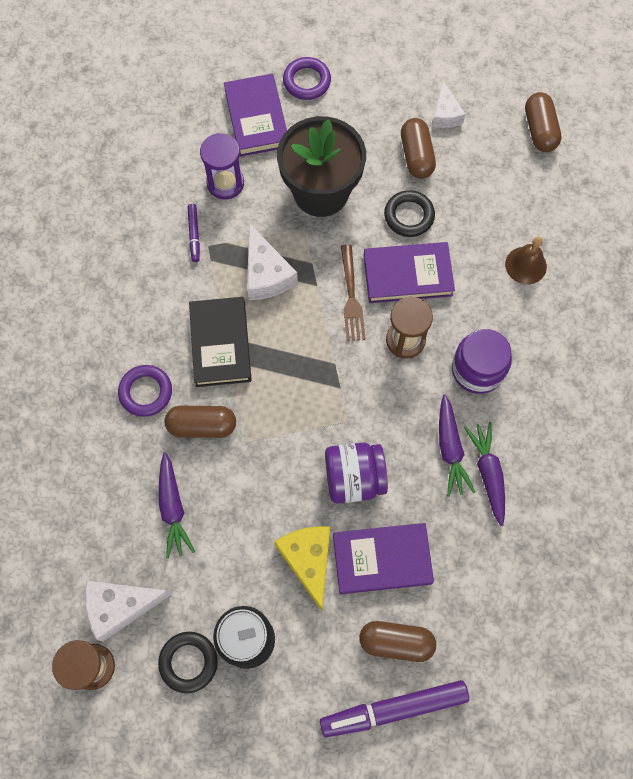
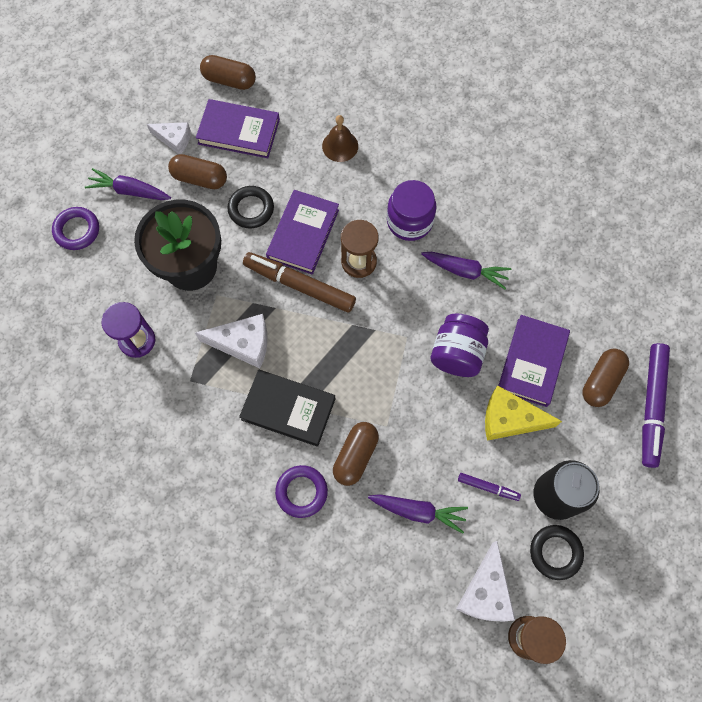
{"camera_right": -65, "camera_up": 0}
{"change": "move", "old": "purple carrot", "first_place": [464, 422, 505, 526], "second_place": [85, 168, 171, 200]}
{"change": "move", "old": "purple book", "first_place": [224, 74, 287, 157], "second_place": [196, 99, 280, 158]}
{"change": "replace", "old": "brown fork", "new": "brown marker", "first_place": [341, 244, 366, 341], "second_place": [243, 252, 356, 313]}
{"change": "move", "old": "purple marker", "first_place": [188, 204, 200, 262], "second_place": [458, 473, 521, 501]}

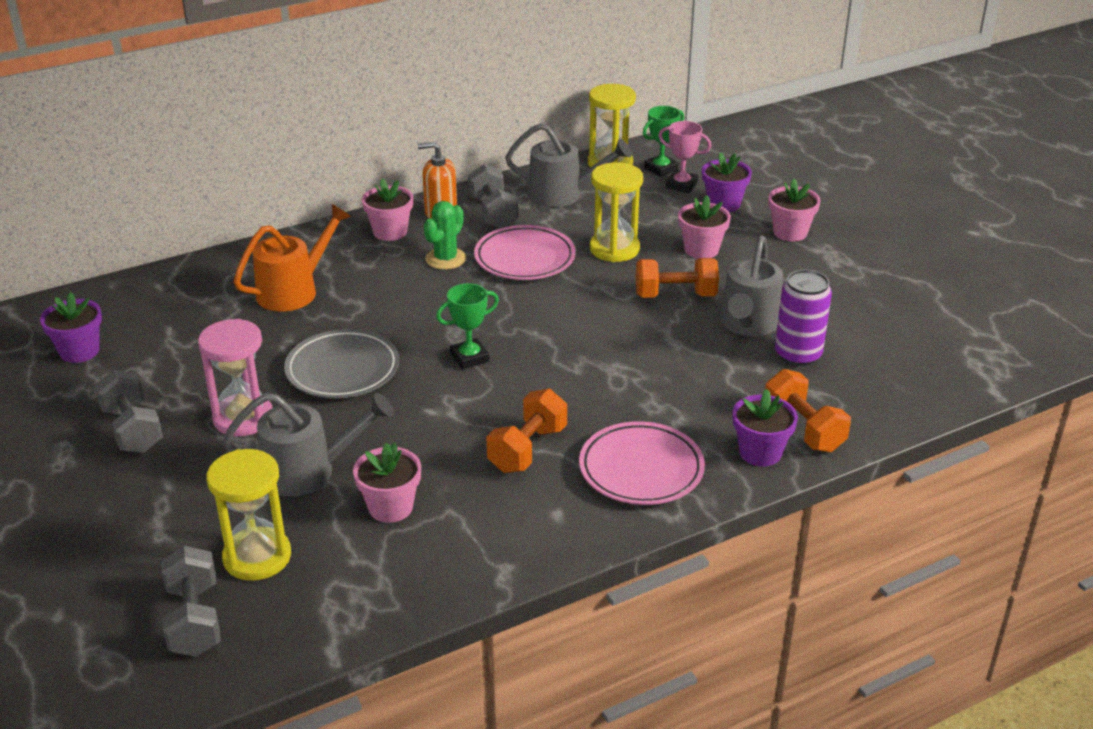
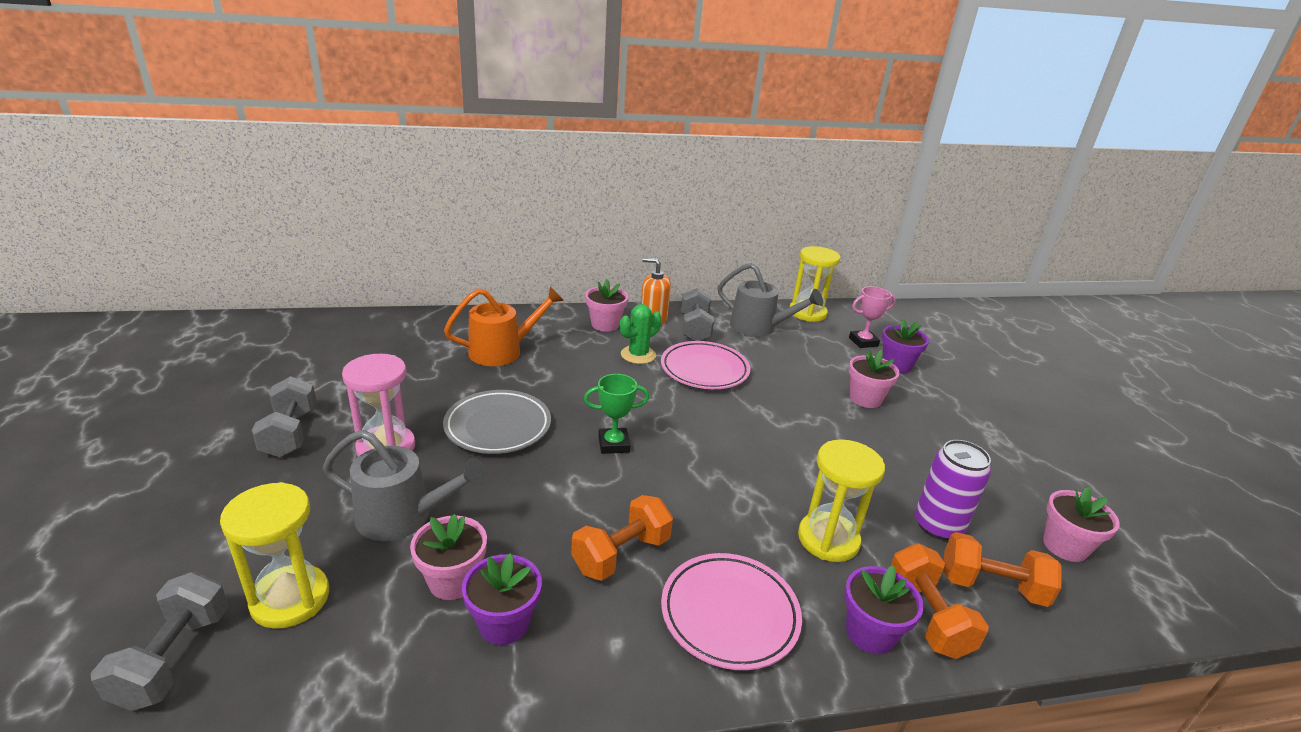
{"camera_right": 15, "camera_up": -5}
{"change": "move", "old": "purple flower pot", "first_place": [40, 292, 102, 363], "second_place": [462, 553, 542, 645]}
{"change": "move", "old": "yellow hourglass", "first_place": [590, 162, 643, 262], "second_place": [798, 439, 885, 562]}
{"change": "rotate", "old": "pink trophy", "first_place": [659, 121, 712, 193], "second_place": [849, 286, 896, 348], "degrees": -60}
{"change": "move", "old": "orange dumbbell", "first_place": [636, 258, 719, 298], "second_place": [943, 532, 1062, 607]}
{"change": "move", "old": "pink flower pot", "first_place": [768, 179, 821, 241], "second_place": [1043, 487, 1120, 562]}
{"change": "delete", "old": "green trophy", "first_place": [643, 106, 684, 177]}
{"change": "delete", "old": "grey watering can", "first_place": [720, 235, 783, 336]}

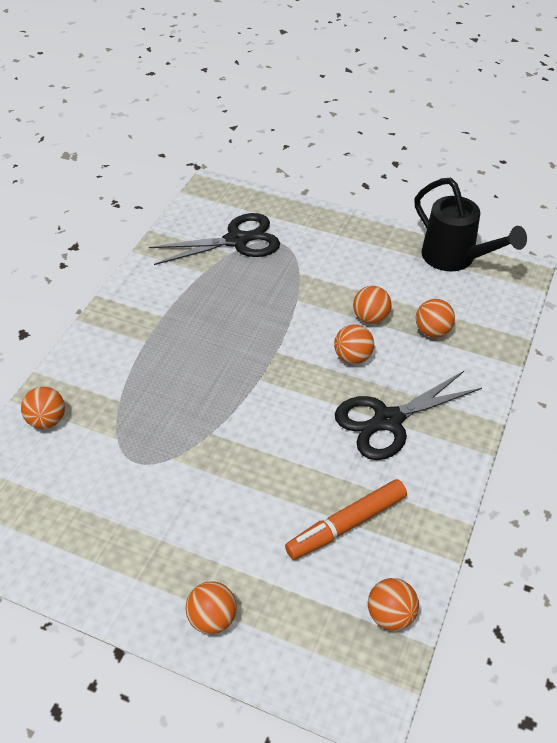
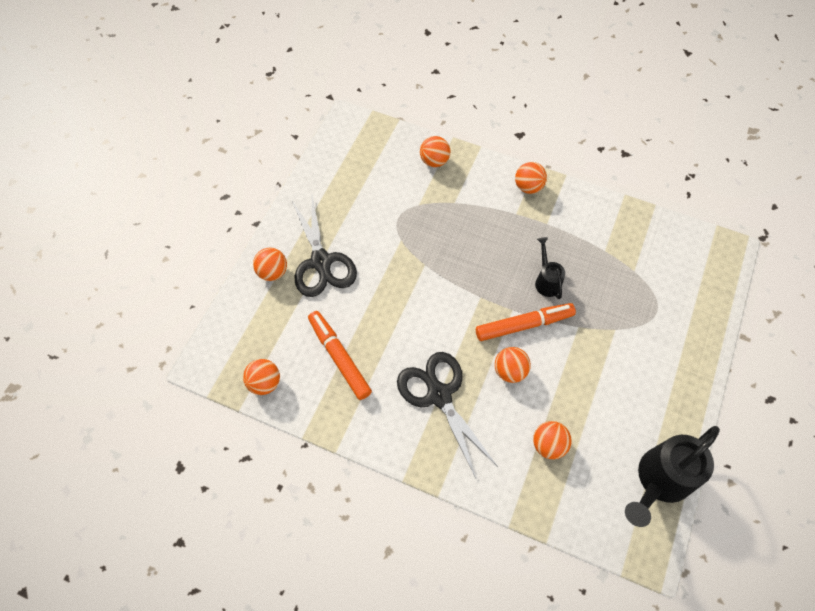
{"camera_right": 90, "camera_up": 15}
{"change": "move", "old": "black scissors", "first_place": [149, 213, 280, 265], "second_place": [291, 196, 357, 297]}
{"change": "insert", "new": "orange marker", "second_place": [476, 303, 576, 341]}
{"change": "move", "old": "orange ball", "first_place": [353, 286, 392, 324], "second_place": [515, 162, 547, 194]}
{"change": "insert", "new": "black watering can", "second_place": [535, 237, 565, 299]}

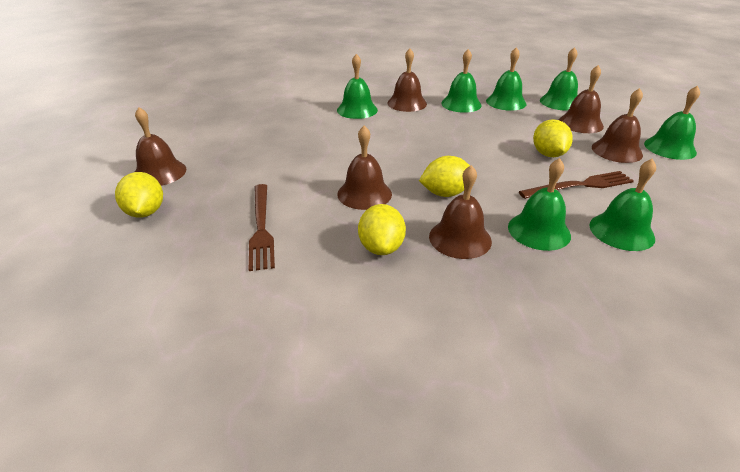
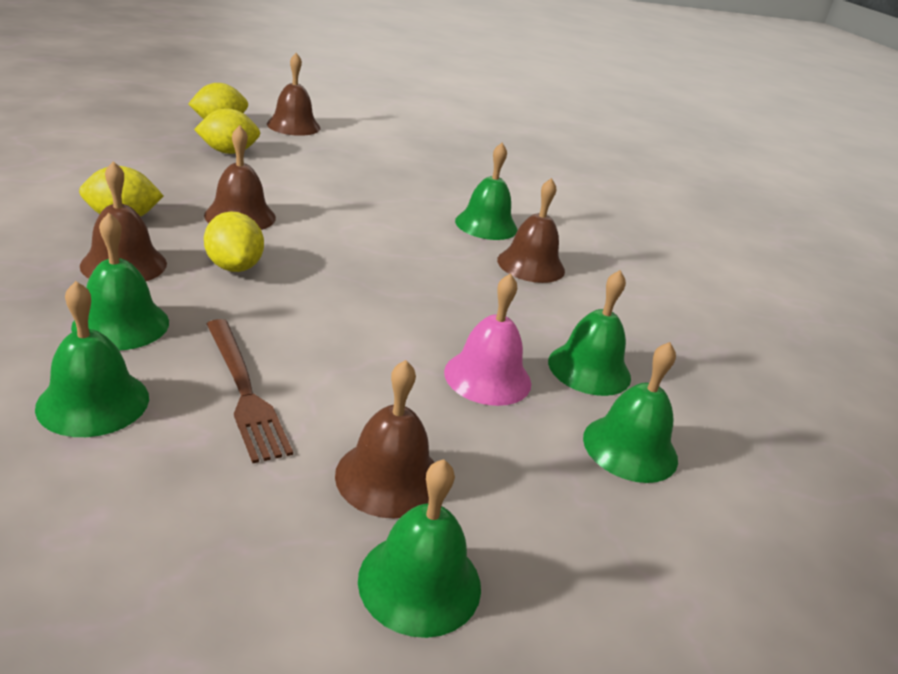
{"camera_right": 75, "camera_up": -5}
{"change": "move", "old": "yellow lemon", "first_place": [533, 119, 573, 157], "second_place": [194, 108, 260, 154]}
{"change": "insert", "new": "pink bell", "second_place": [444, 273, 531, 406]}
{"change": "delete", "old": "brown fork", "first_place": [249, 184, 275, 271]}
{"change": "delete", "old": "green bell", "first_place": [441, 49, 481, 113]}
{"change": "delete", "old": "brown bell", "first_place": [559, 65, 604, 133]}

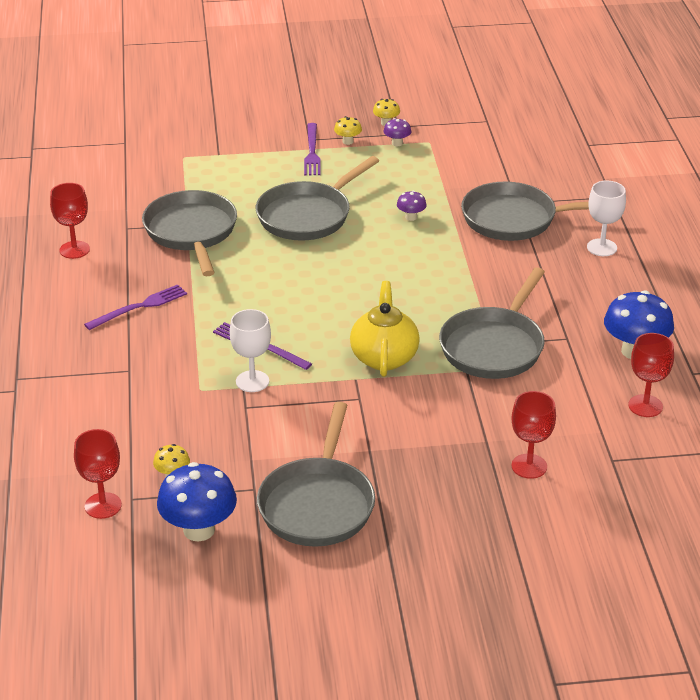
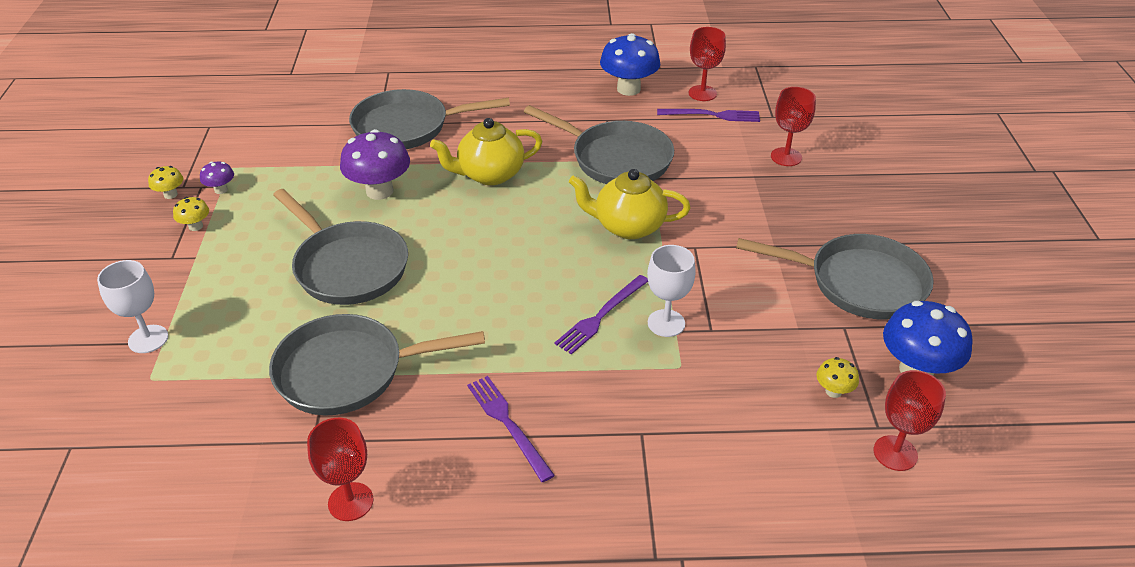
{"camera_right": -85, "camera_up": 5}
{"change": "move", "old": "white goblet", "first_place": [587, 181, 626, 256], "second_place": [97, 260, 168, 353]}
{"change": "resize", "old": "purple mushroom", "first_place": [397, 191, 427, 221], "second_place": [340, 129, 410, 200], "factor": 2.07}
{"change": "rotate", "old": "grey pan", "first_place": [461, 182, 589, 241], "second_place": [349, 89, 510, 149], "degrees": 75}
{"change": "insert", "new": "yellow teapot", "second_place": [430, 118, 542, 185]}
{"change": "move", "old": "purple fork", "first_place": [304, 123, 321, 175], "second_place": [657, 109, 760, 122]}

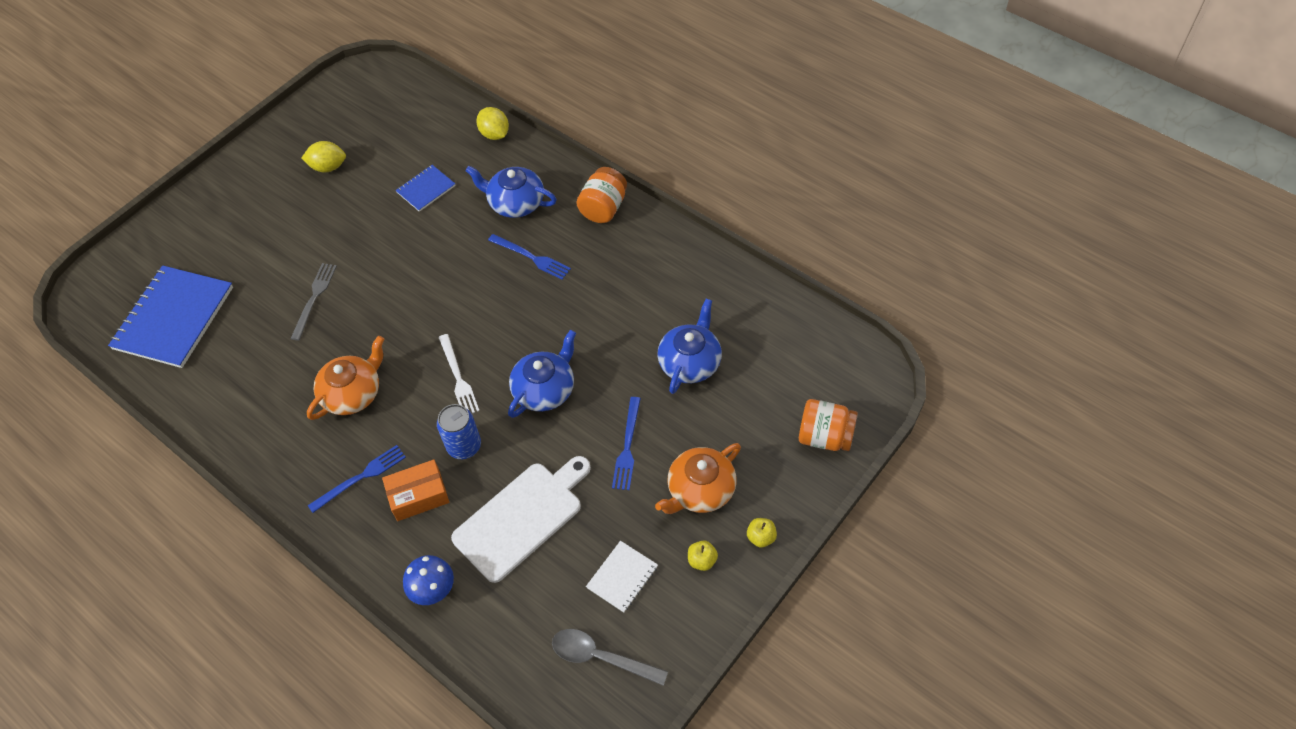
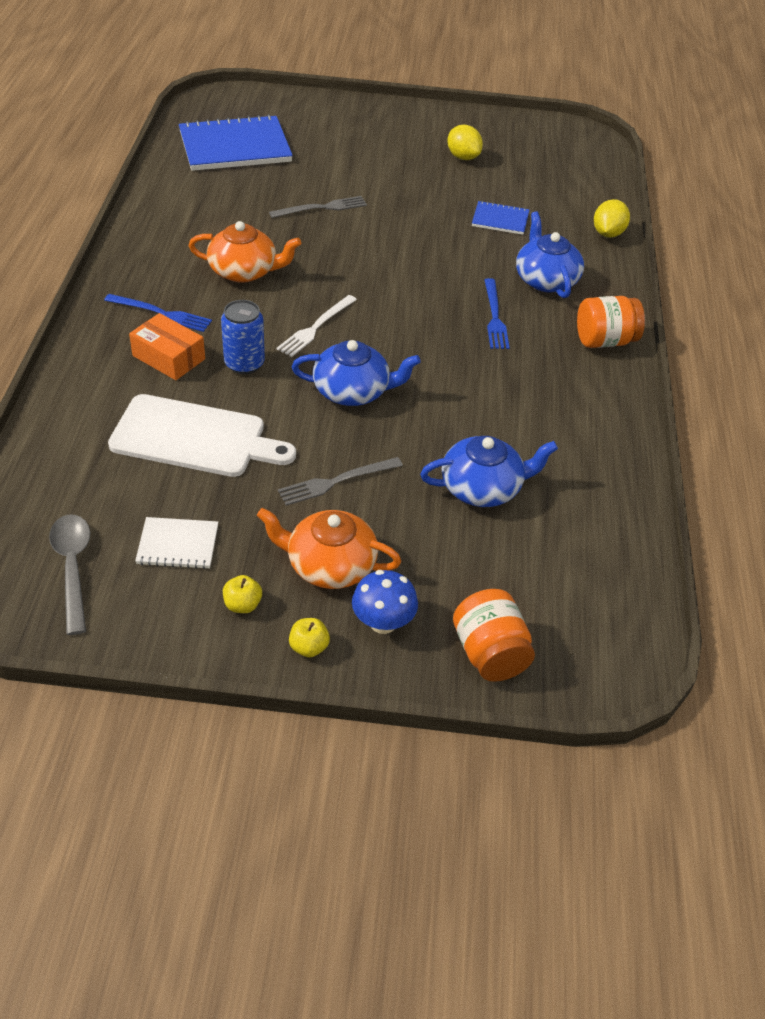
{"camera_right": 50, "camera_up": -10}
{"change": "recolor", "old": "blue fork", "new": "grey fork", "first_place": [612, 397, 641, 490], "second_place": [278, 457, 403, 506]}
{"change": "move", "old": "blue mushroom", "first_place": [403, 555, 454, 605], "second_place": [352, 570, 418, 634]}

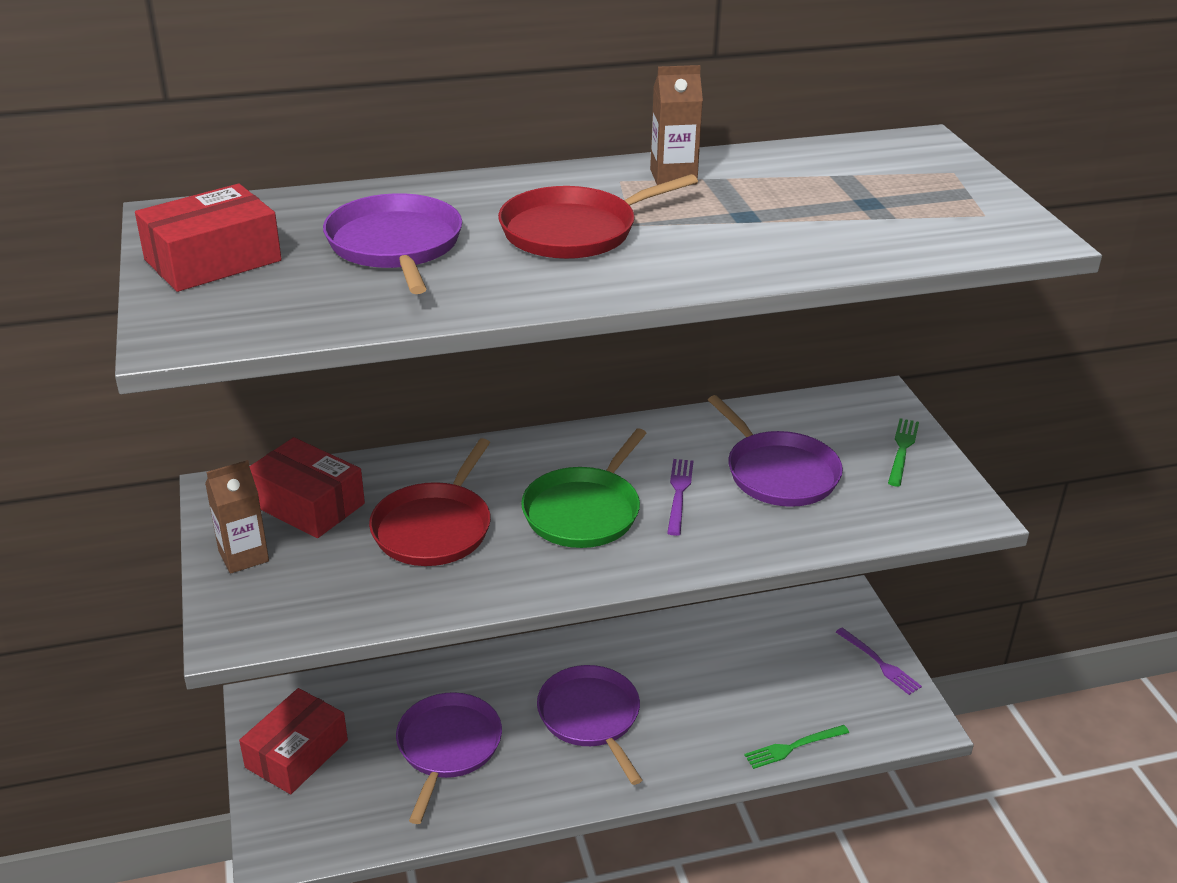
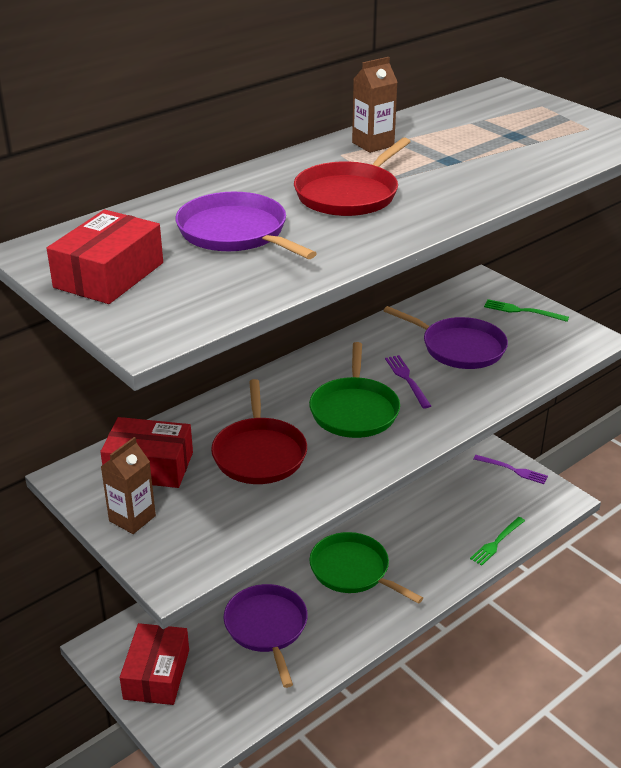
{"camera_right": -25, "camera_up": 0}
{"change": "recolor", "old": "purple pan", "new": "green pan", "first_place": [537, 665, 642, 785], "second_place": [309, 532, 423, 604]}
{"change": "rotate", "old": "green fork", "first_place": [888, 418, 919, 487], "second_place": [484, 299, 569, 322], "degrees": -60}

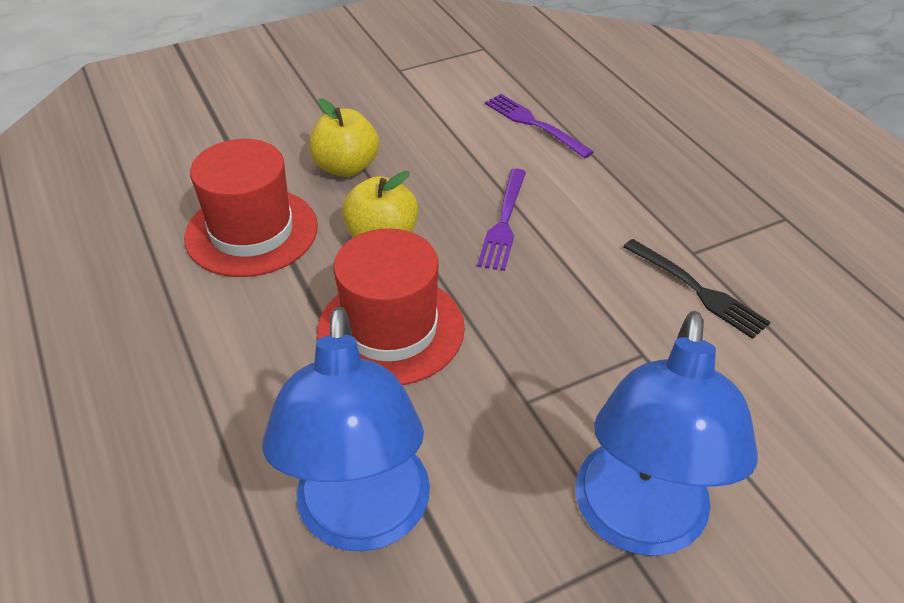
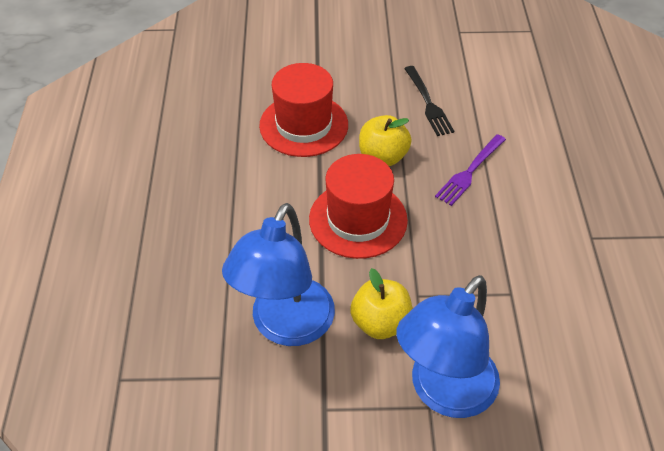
{"camera_right": 25, "camera_up": 5}
{"change": "move", "old": "yellow apple", "first_place": [310, 98, 379, 177], "second_place": [350, 268, 413, 339]}
{"change": "move", "old": "black fork", "first_place": [623, 239, 771, 339], "second_place": [404, 66, 454, 136]}
{"change": "delete", "old": "purple fork", "first_place": [485, 94, 594, 159]}

